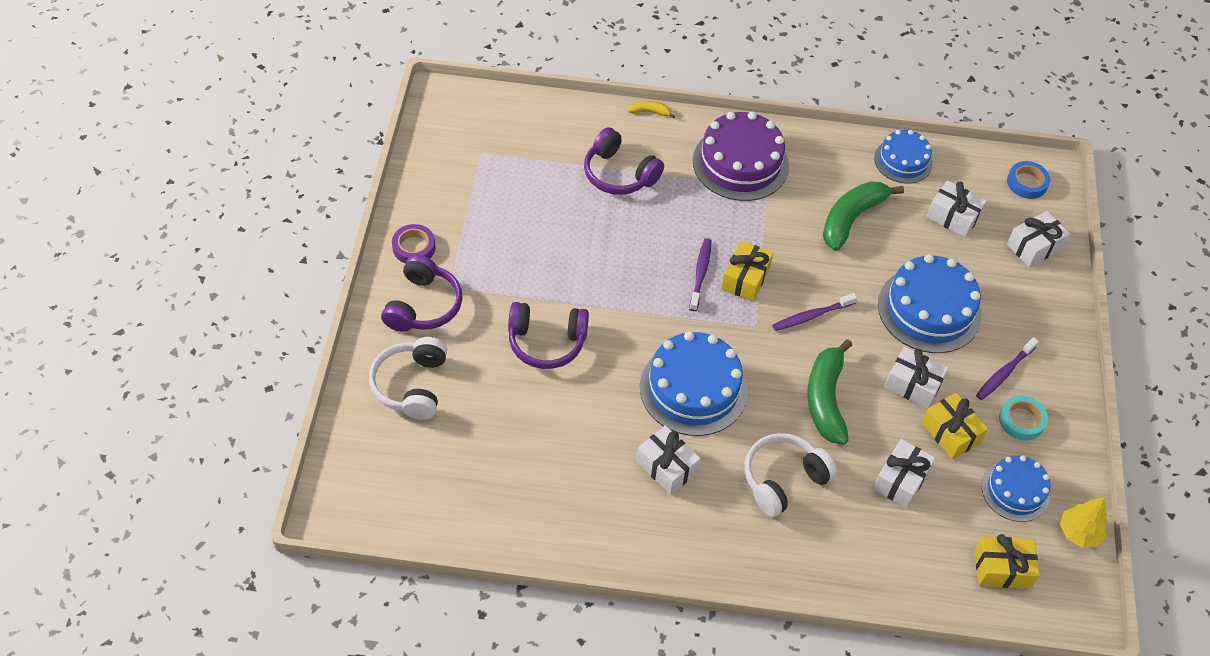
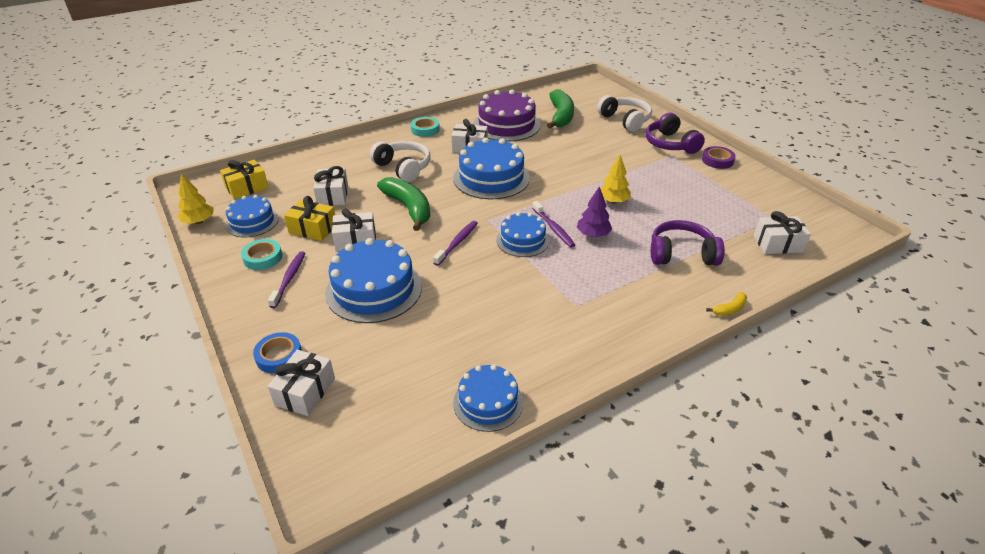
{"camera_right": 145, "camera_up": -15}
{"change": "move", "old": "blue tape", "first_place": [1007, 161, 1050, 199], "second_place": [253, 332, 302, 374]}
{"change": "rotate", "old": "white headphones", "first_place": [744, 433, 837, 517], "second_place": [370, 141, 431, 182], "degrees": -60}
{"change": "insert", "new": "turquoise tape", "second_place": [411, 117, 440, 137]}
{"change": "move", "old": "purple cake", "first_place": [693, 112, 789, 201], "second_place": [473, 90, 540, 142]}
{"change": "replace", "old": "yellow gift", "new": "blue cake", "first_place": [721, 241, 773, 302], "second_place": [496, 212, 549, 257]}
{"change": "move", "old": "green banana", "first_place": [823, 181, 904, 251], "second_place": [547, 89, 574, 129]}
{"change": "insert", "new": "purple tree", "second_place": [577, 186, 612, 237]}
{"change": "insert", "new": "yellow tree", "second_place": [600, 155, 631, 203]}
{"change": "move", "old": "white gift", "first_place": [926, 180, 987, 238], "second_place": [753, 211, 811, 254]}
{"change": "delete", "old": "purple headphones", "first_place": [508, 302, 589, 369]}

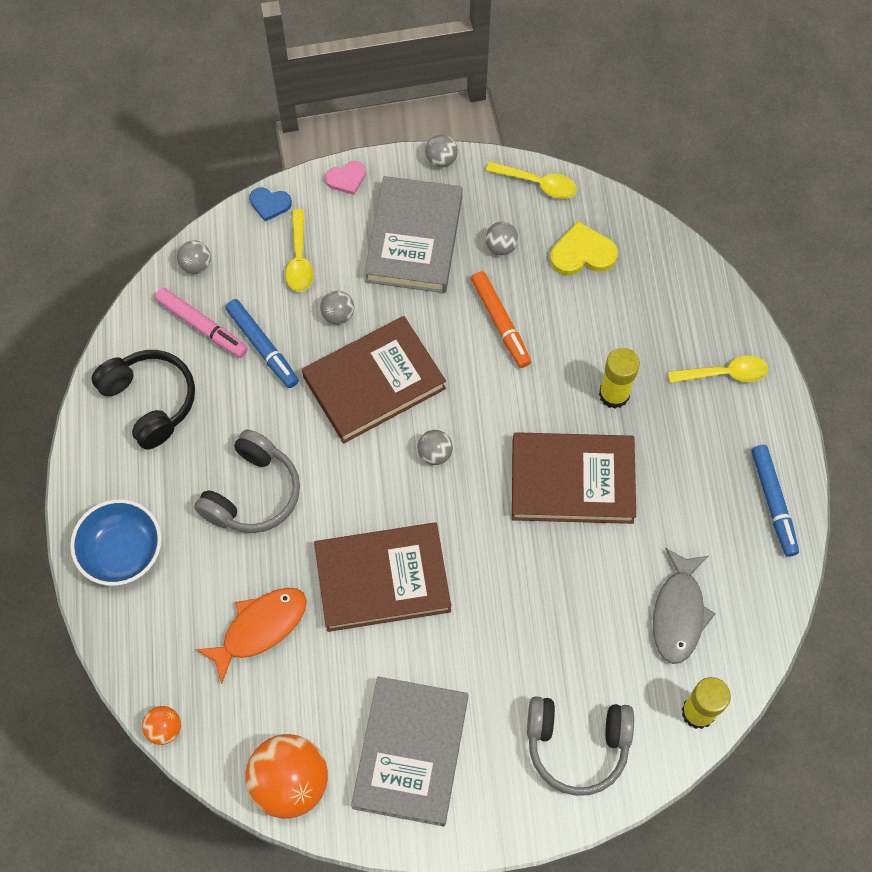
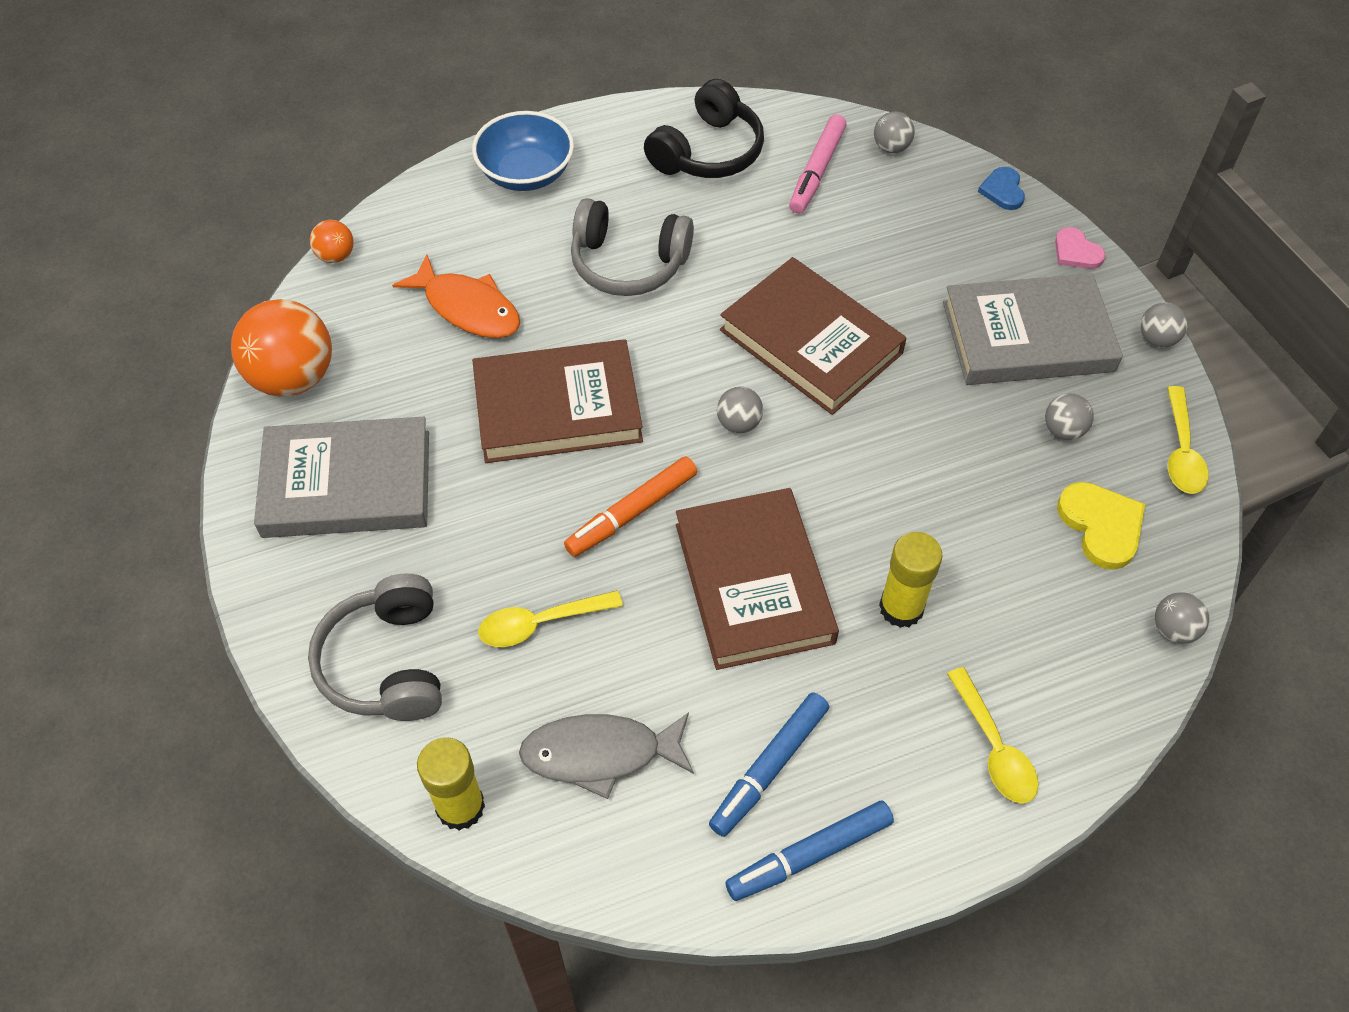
{"camera_right": 75, "camera_up": -10}
{"change": "rotate", "old": "brown book", "first_place": [314, 522, 451, 632], "second_place": [472, 339, 643, 463], "degrees": -75}
{"change": "move", "old": "yellow spoon", "first_place": [285, 209, 314, 292], "second_place": [478, 590, 623, 647]}
{"change": "move", "old": "orange marker", "first_place": [471, 271, 531, 368], "second_place": [564, 456, 697, 557]}
{"change": "move", "old": "blue marker", "first_place": [225, 299, 299, 388], "second_place": [709, 692, 829, 837]}
{"change": "move", "old": "grey ball", "first_place": [320, 290, 354, 325], "second_place": [1155, 592, 1209, 644]}

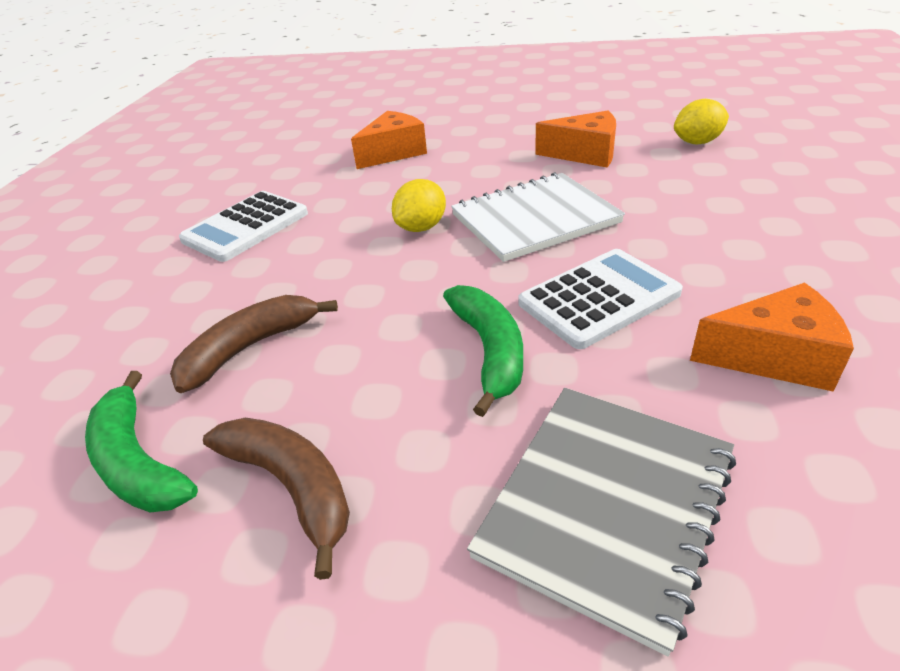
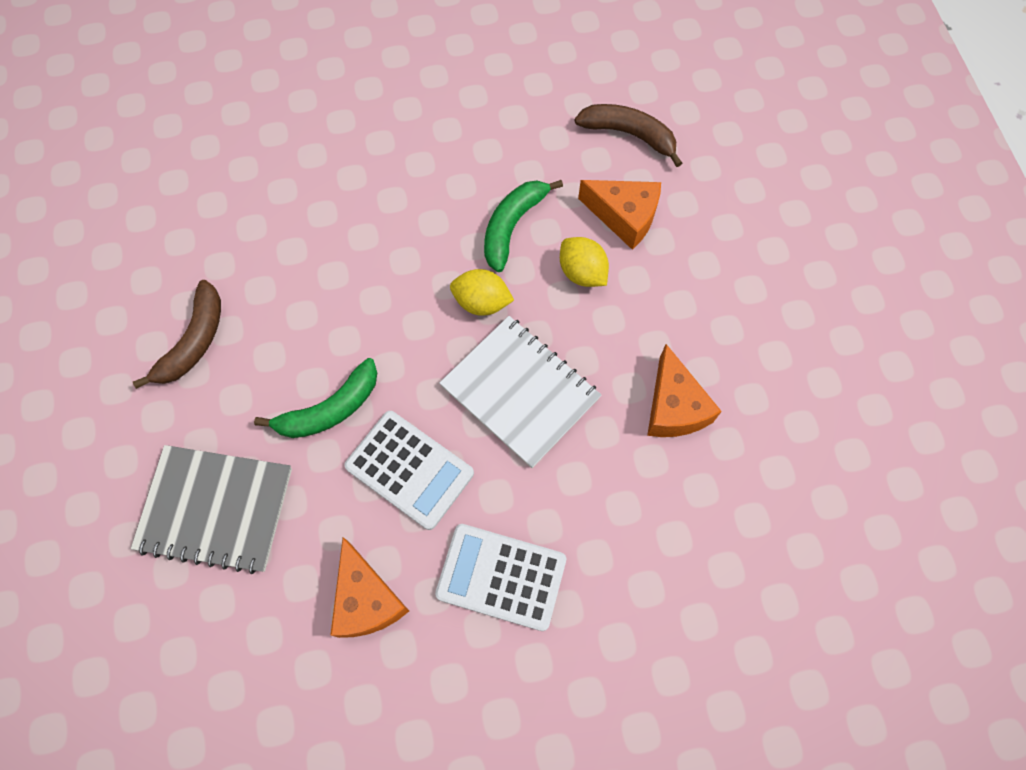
{"camera_right": 65, "camera_up": 30}
{"change": "move", "old": "white calculator", "first_place": [179, 191, 308, 262], "second_place": [435, 524, 566, 631]}
{"change": "move", "old": "green banana", "first_place": [85, 371, 198, 512], "second_place": [484, 180, 563, 272]}
{"change": "move", "old": "yellow lemon", "first_place": [674, 99, 729, 144], "second_place": [560, 237, 609, 287]}
{"change": "move", "old": "brown banana", "first_place": [170, 295, 338, 393], "second_place": [575, 104, 682, 167]}

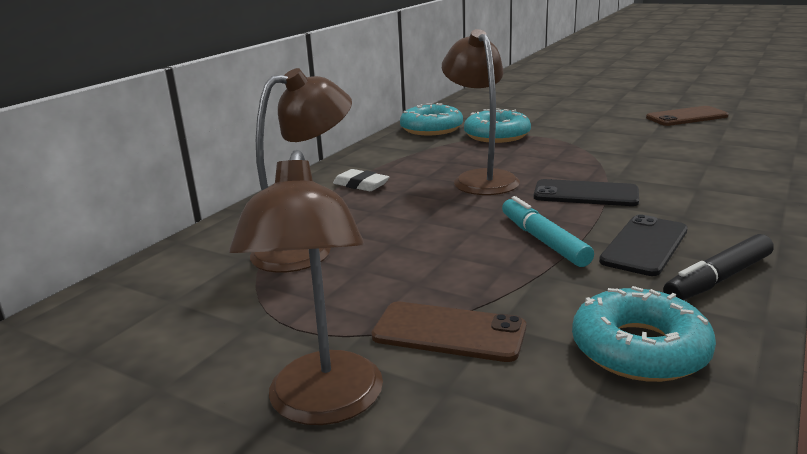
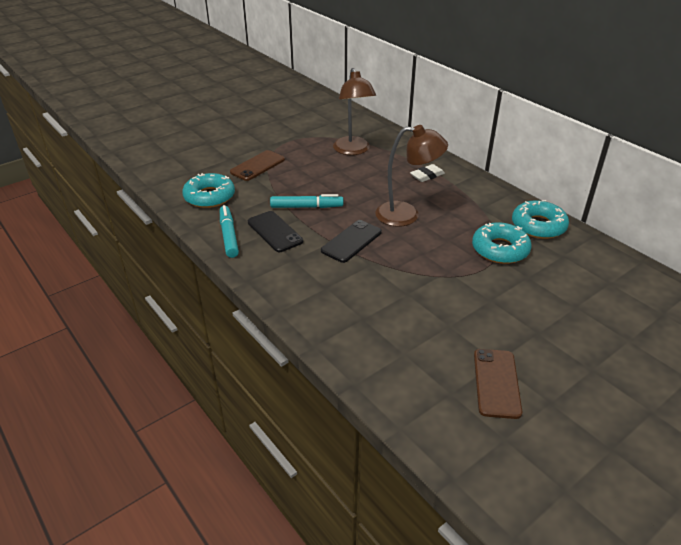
{"camera_right": 110, "camera_up": 15}
{"change": "recolor", "old": "black marker", "new": "turquoise marker", "first_place": [663, 234, 774, 300], "second_place": [220, 205, 239, 258]}
{"change": "delete", "old": "brown lamp", "first_place": [229, 150, 383, 425]}

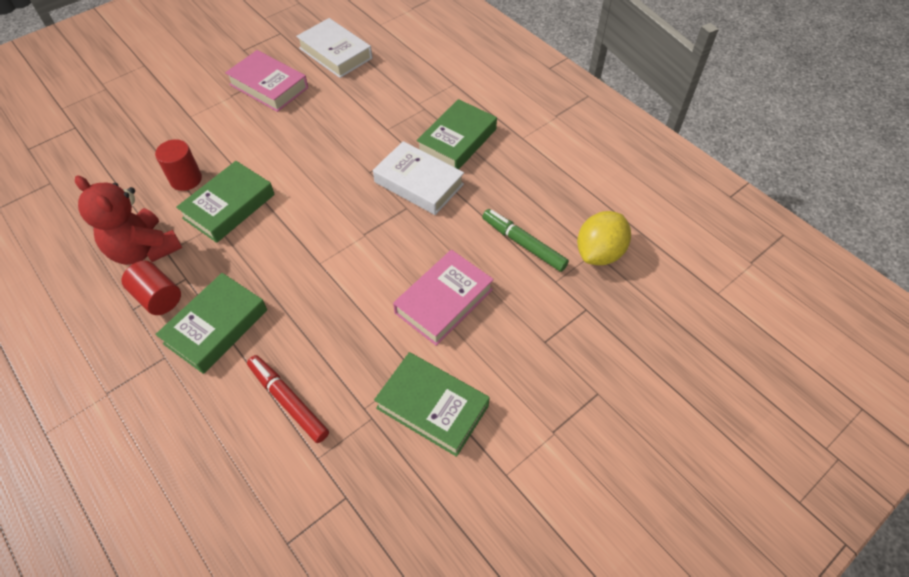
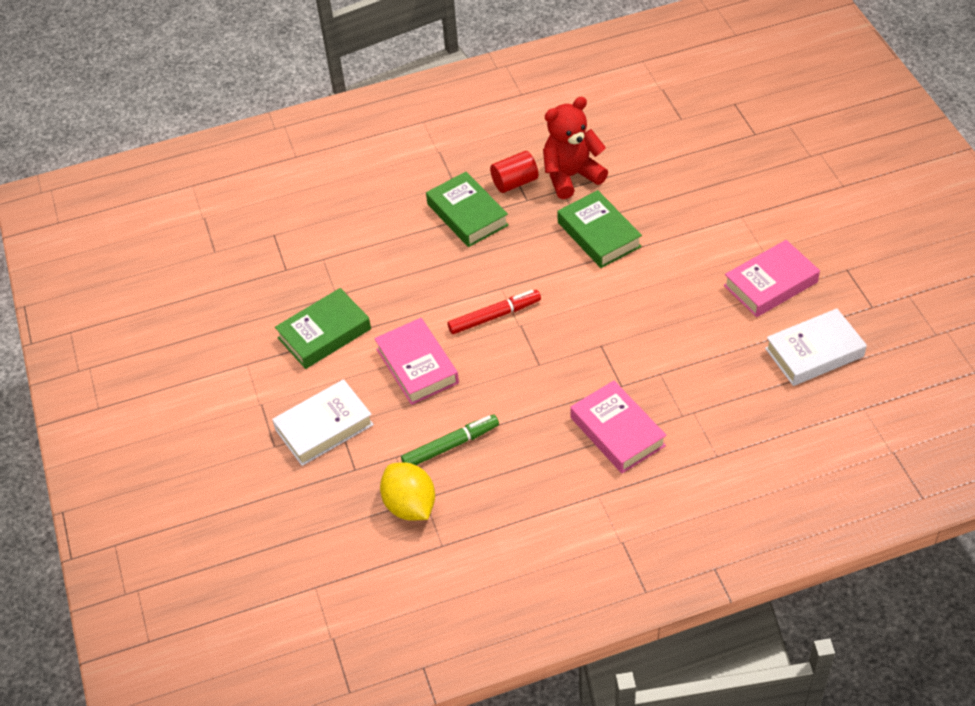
{"camera_right": 115, "camera_up": -5}
{"change": "move", "old": "white book", "first_place": [373, 141, 464, 215], "second_place": [272, 379, 374, 466]}
{"change": "move", "old": "red marker", "first_place": [247, 355, 329, 443], "second_place": [448, 290, 541, 334]}
{"change": "recolor", "old": "green book", "new": "pink book", "first_place": [416, 99, 497, 169], "second_place": [570, 381, 667, 473]}
{"change": "delete", "old": "red cylinder", "first_place": [155, 139, 202, 191]}

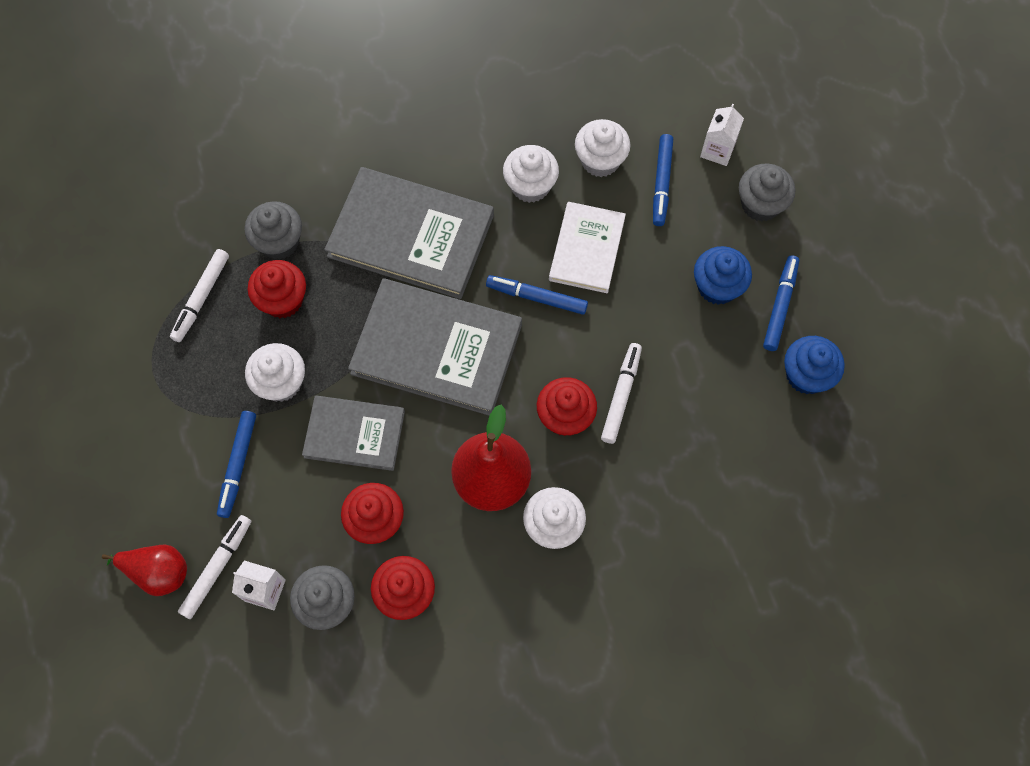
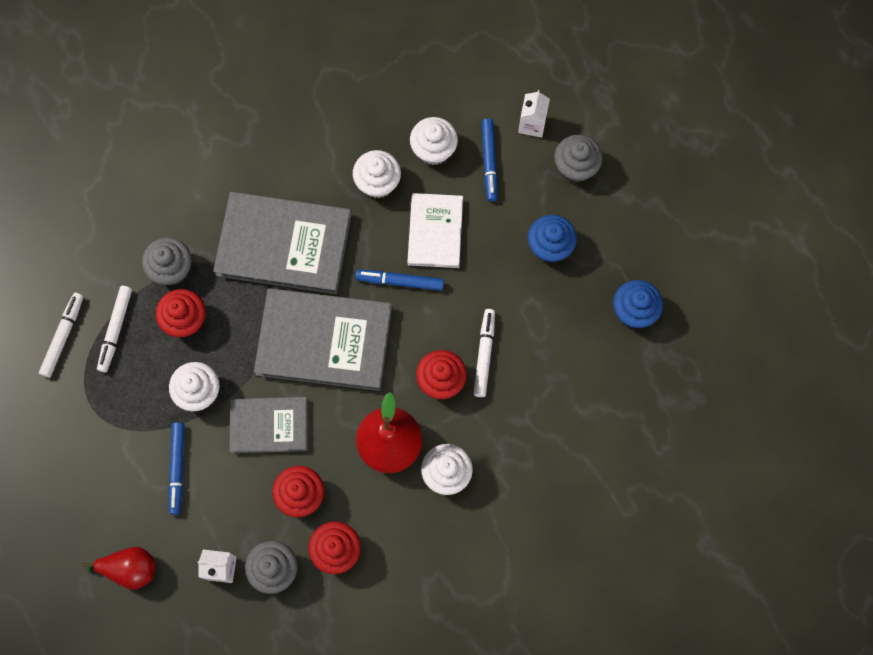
{"camera_right": -10, "camera_up": 5}
{"change": "move", "old": "white marker", "first_place": [178, 515, 251, 619], "second_place": [39, 293, 83, 378]}
{"change": "delete", "old": "blue marker", "first_place": [763, 255, 799, 351]}

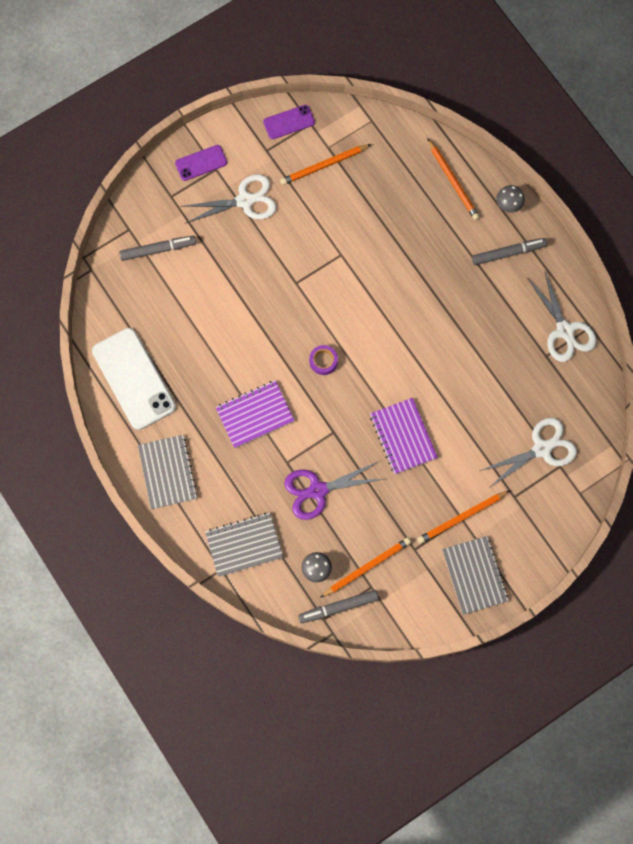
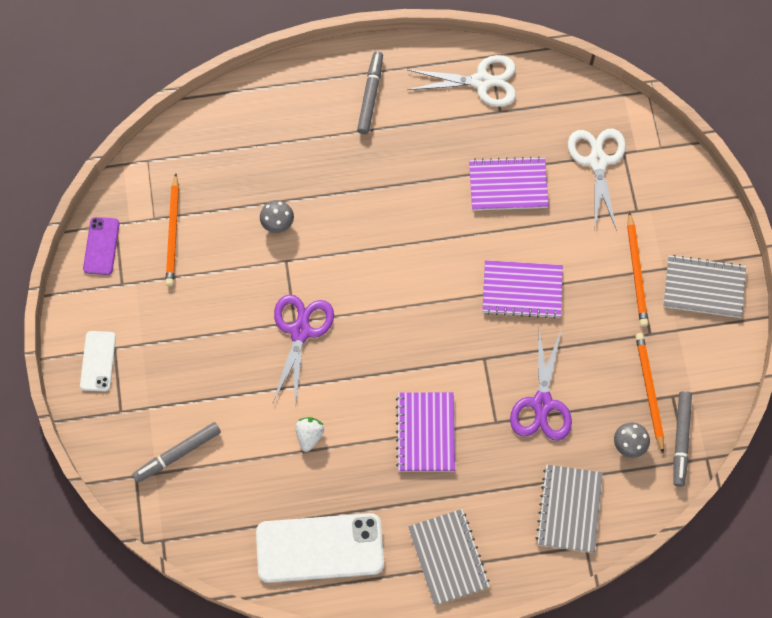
{"camera_right": -65, "camera_up": -5}
{"change": "recolor", "old": "purple phone", "new": "white phone", "first_place": [175, 145, 227, 181], "second_place": [80, 331, 116, 391]}
{"change": "rotate", "old": "grey marker", "first_place": [119, 236, 196, 261], "second_place": [132, 422, 221, 483], "degrees": -135}
{"change": "move", "old": "grey mushroom", "first_place": [496, 185, 525, 213], "second_place": [260, 200, 294, 233]}
{"change": "insert", "new": "purple scissors", "second_place": [273, 294, 334, 408]}
{"change": "insert", "new": "white strawberry", "second_place": [295, 417, 324, 452]}
{"change": "rotate", "old": "grey notebook", "first_place": [138, 435, 198, 509], "second_place": [408, 509, 490, 605], "degrees": 60}
{"change": "insert", "new": "purple notebook", "second_place": [469, 156, 549, 211]}
{"change": "delete", "old": "white scissors", "first_place": [181, 174, 276, 223]}
{"change": "delete", "old": "purple tape", "first_place": [309, 345, 338, 375]}
{"change": "delete", "old": "orange pencil", "first_place": [427, 138, 480, 220]}

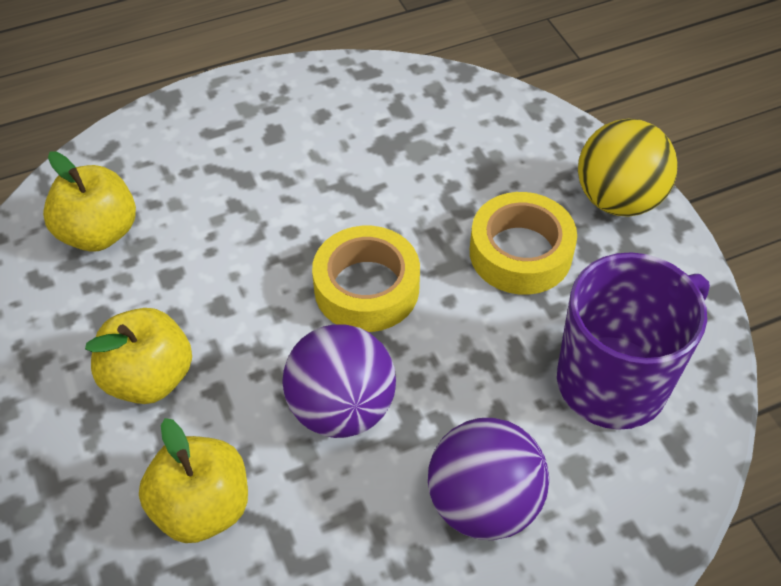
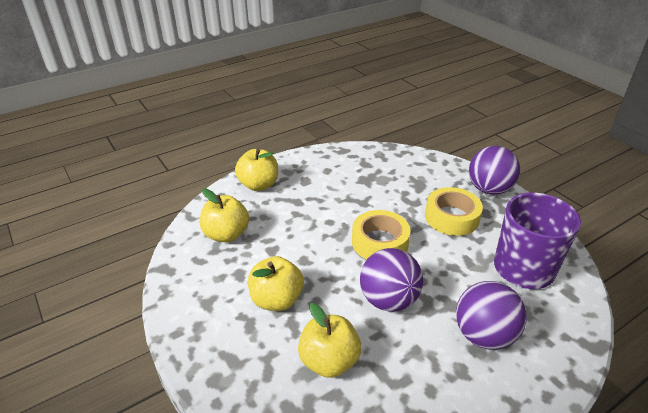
{"camera_right": -10, "camera_up": -15}
{"change": "insert", "new": "yellow apple", "second_place": [235, 149, 278, 191]}
{"change": "recolor", "old": "yellow ball", "new": "purple ball", "first_place": [578, 119, 678, 217], "second_place": [469, 146, 520, 195]}

